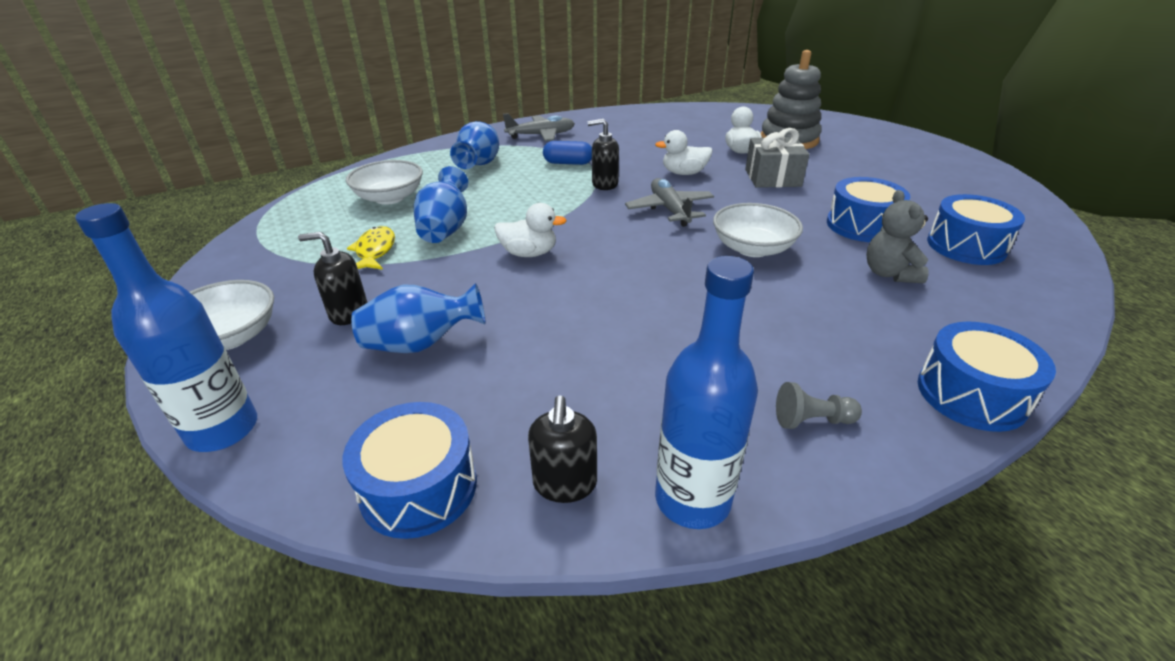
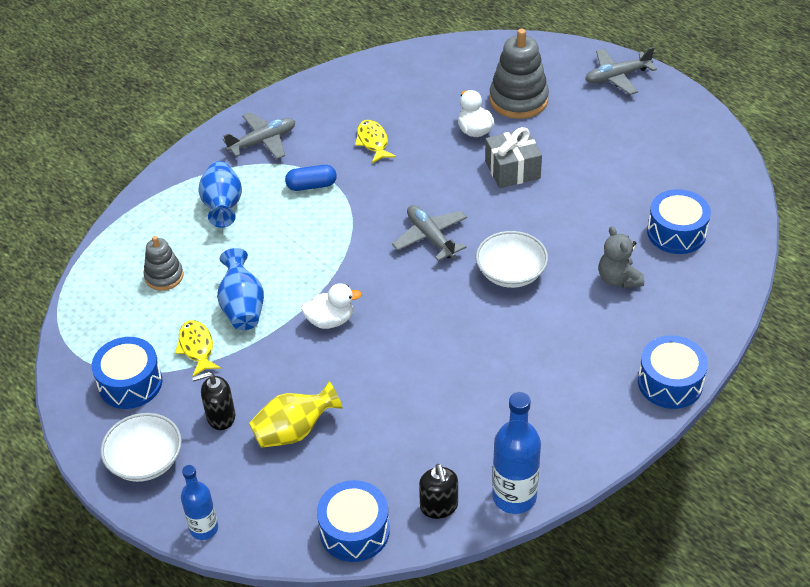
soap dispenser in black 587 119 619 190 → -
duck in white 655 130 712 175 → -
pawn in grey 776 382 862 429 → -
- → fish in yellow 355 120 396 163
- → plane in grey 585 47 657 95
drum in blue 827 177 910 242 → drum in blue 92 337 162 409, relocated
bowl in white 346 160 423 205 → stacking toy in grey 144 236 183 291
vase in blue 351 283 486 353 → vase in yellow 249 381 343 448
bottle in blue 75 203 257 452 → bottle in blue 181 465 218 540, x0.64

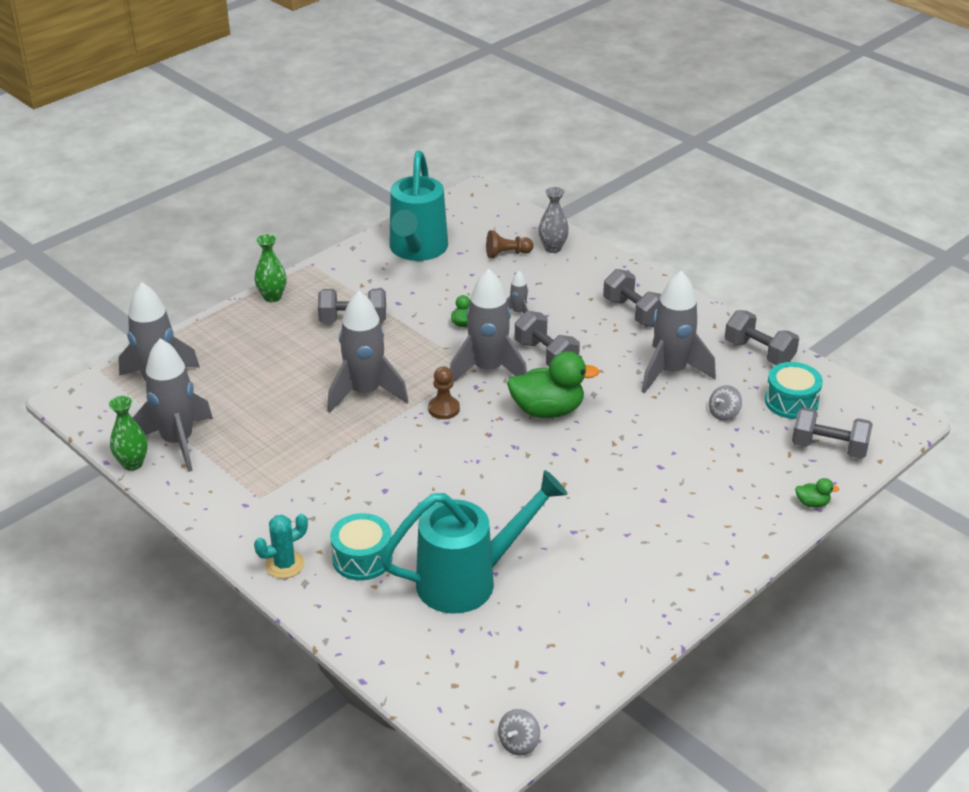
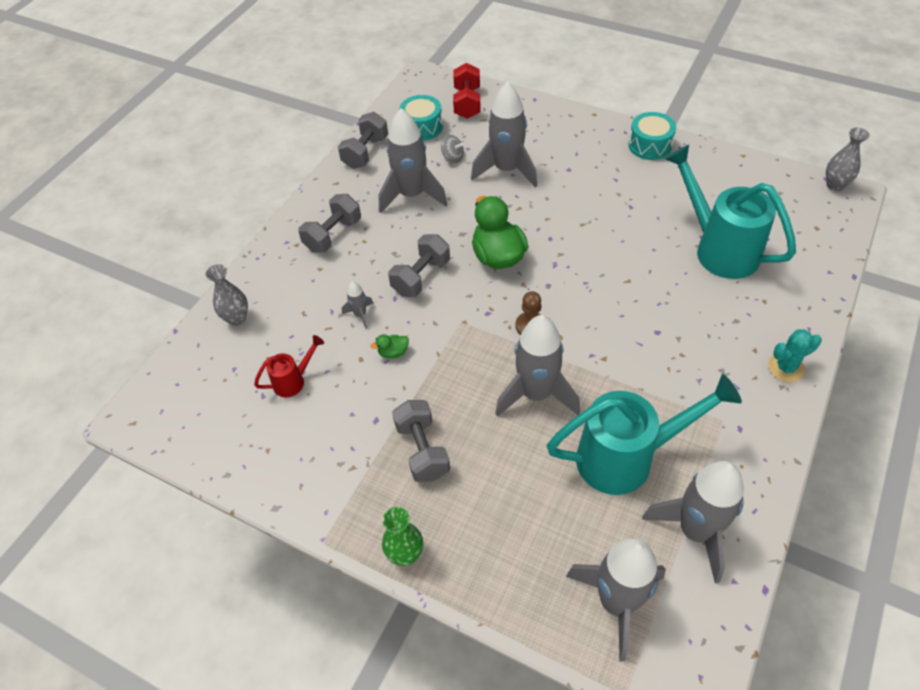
vase in green 109 396 148 471 → -
pawn in brown 486 230 534 258 → -
duck in green 795 478 839 508 → -
- → watering can in red 254 335 324 397
drum in turquoise 330 513 392 581 → drum in turquoise 628 112 676 160, relocated
watering can in turquoise 389 150 448 261 → watering can in turquoise 547 374 742 495, relocated
rocket in grey 450 269 527 382 → rocket in grey 471 82 537 188, relocated
spinning top in grey 498 709 540 756 → vase in grey 826 127 870 191
dumbbell in grey 792 407 873 459 → dumbbell in red 453 63 481 119
cactus in turquoise 254 514 308 578 → cactus in turquoise 768 329 822 382, 60 degrees counterclockwise

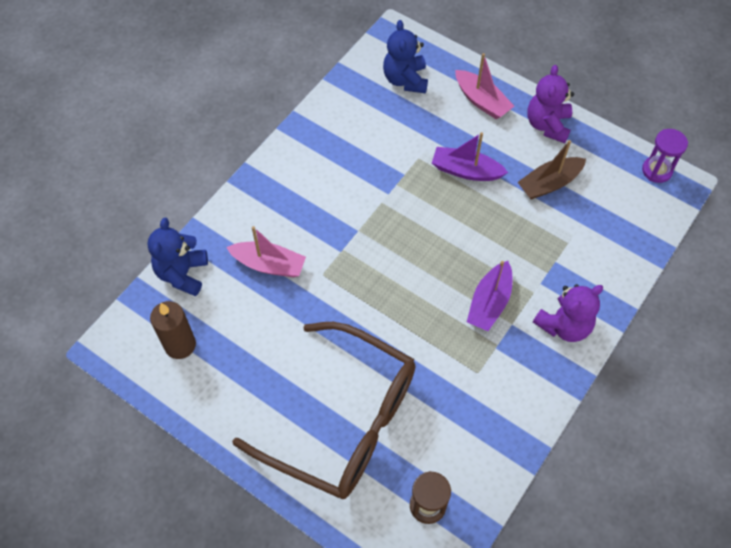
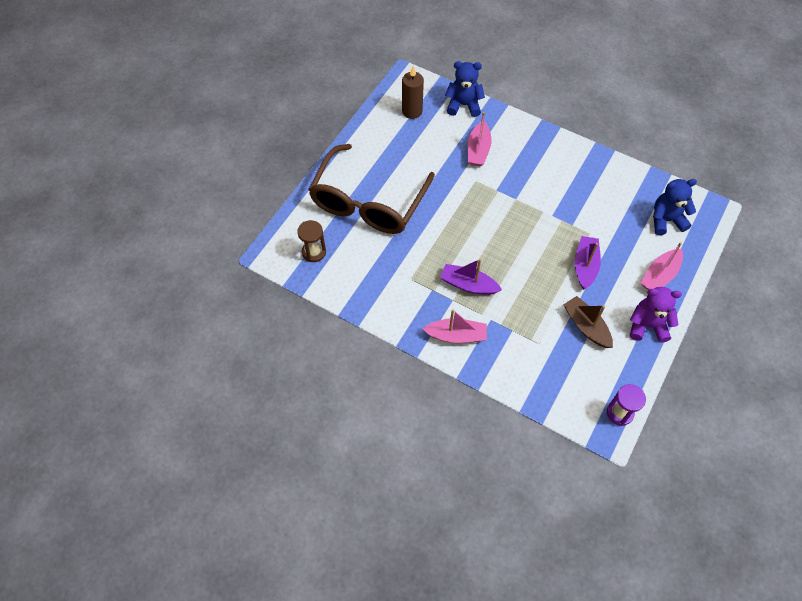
teddy bear in purple 533 284 603 342 → boat in pink 422 309 487 343

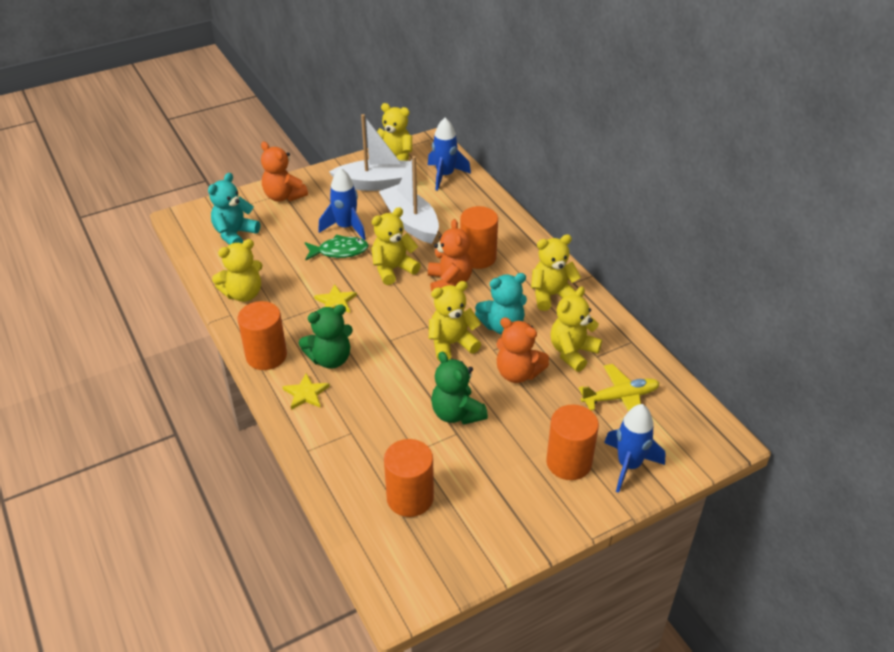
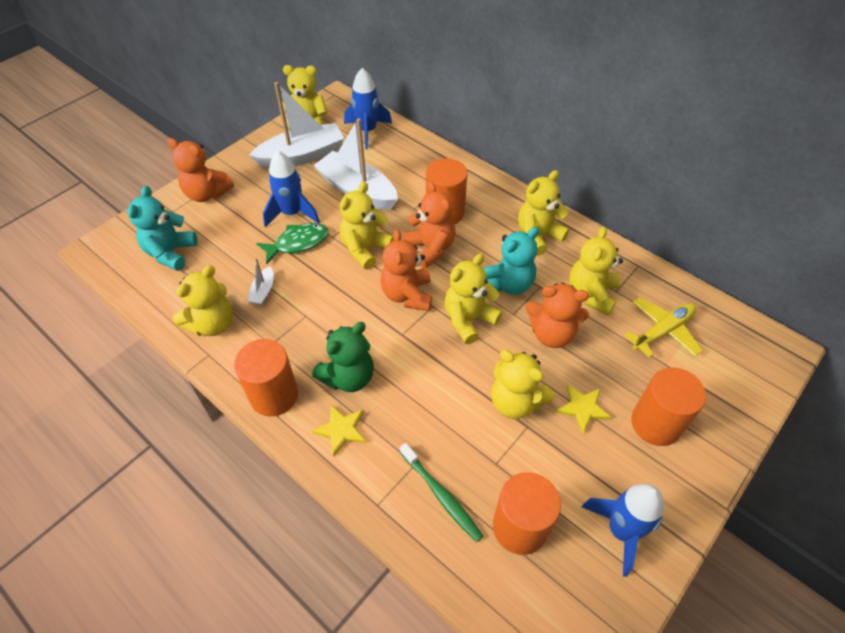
- → boat in white 247 258 274 305
- → teddy bear in orange 380 229 432 311
- → toothbrush in green 400 443 483 542
star in yellow 314 284 357 313 → star in yellow 556 384 612 433, relocated
rocket in blue 604 404 666 493 → rocket in blue 582 484 664 577, relocated
teddy bear in green 431 352 488 425 → teddy bear in yellow 491 350 555 419

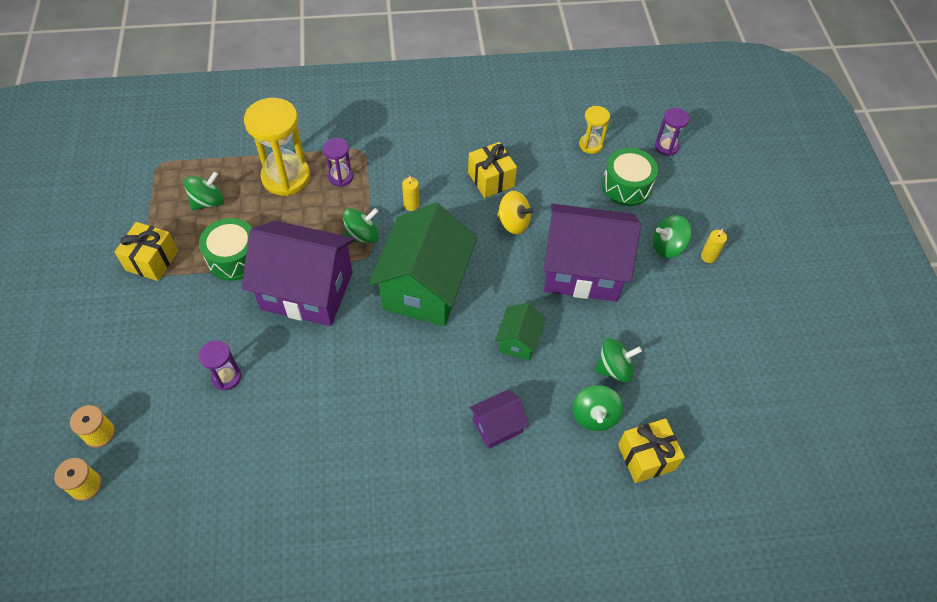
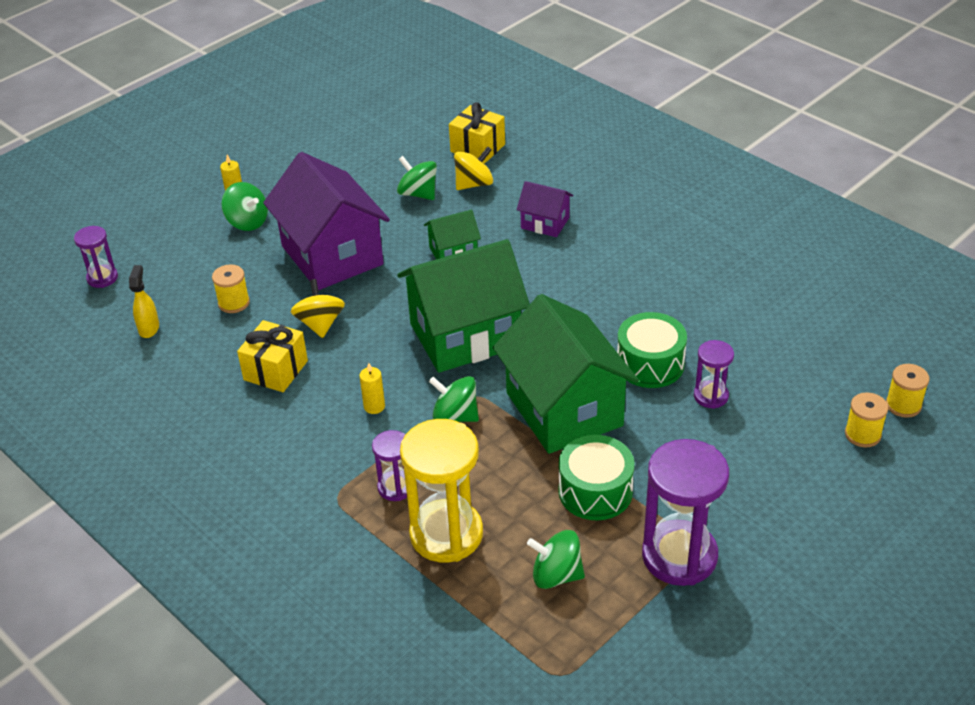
- → spool in yellow 212 264 250 313
drum in green 602 148 658 206 → drum in green 617 312 687 388, relocated
gift in yellow 114 222 178 281 → hourglass in purple 642 439 729 586
hourglass in yellow 579 106 610 154 → spray bottle in yellow 129 265 159 338
house in purple 242 220 355 326 → house in green 493 294 639 454
spinning top in green 572 385 623 431 → spinning top in yellow 454 146 493 190

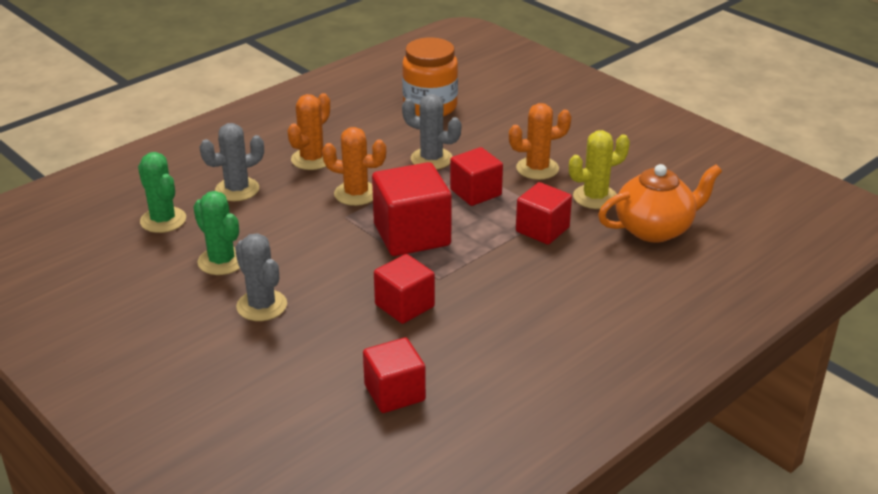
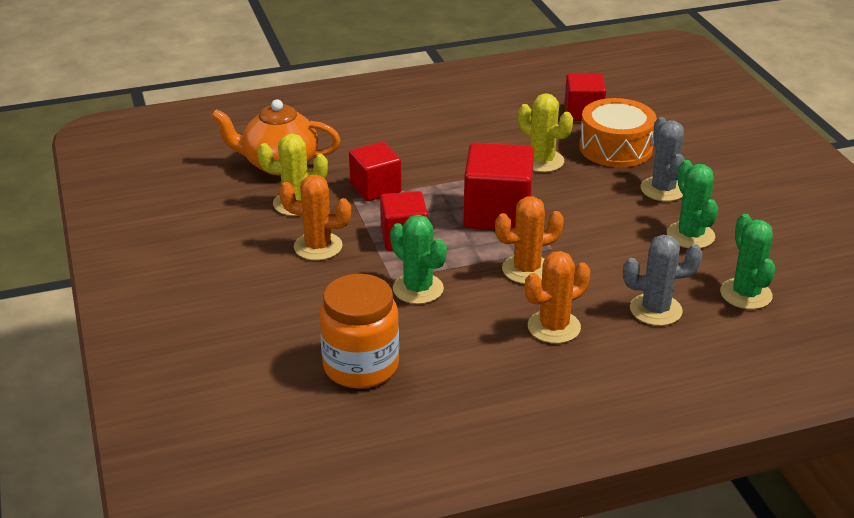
- → drum in orange 579 98 657 167
cube in red 374 254 435 324 → cactus in yellow 518 93 573 172
cactus in grey 402 94 461 170 → cactus in green 390 215 447 304
cactus in orange 322 127 386 206 → cactus in orange 495 196 564 284, 60 degrees counterclockwise

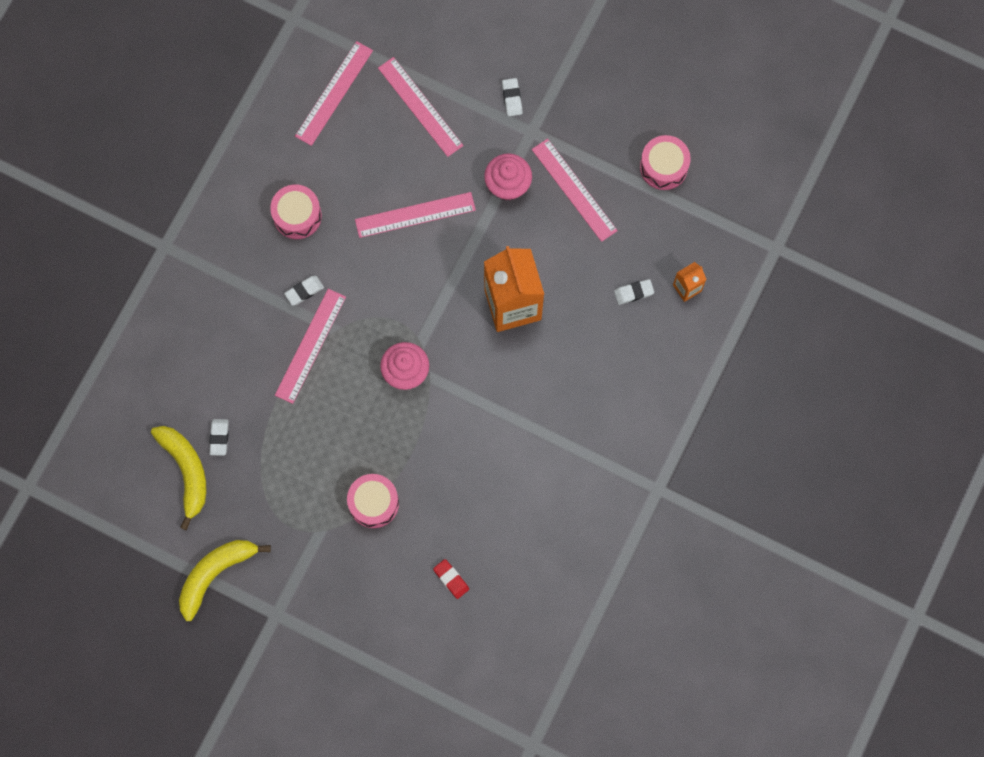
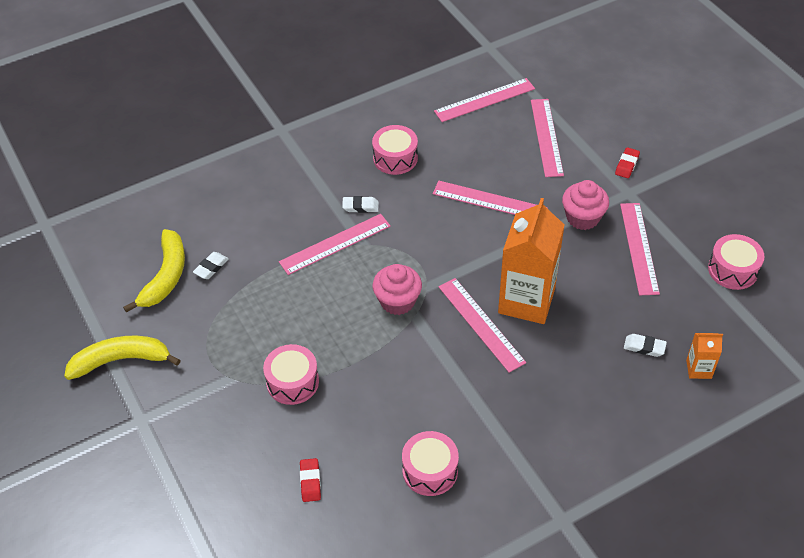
- → drum in pink 402 431 459 496
- → ruler in pink 439 278 526 373
eraser in white 502 78 523 116 → eraser in red 615 147 640 178

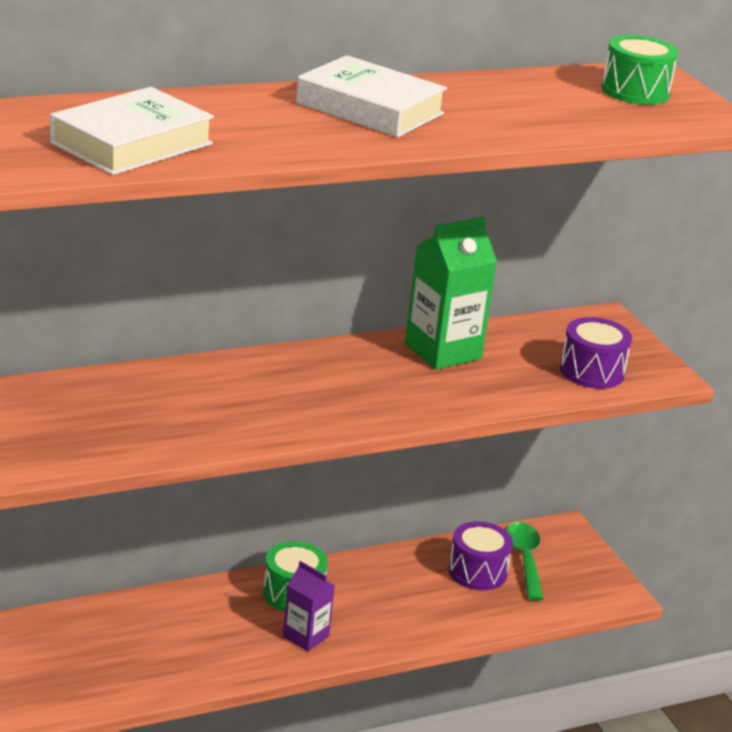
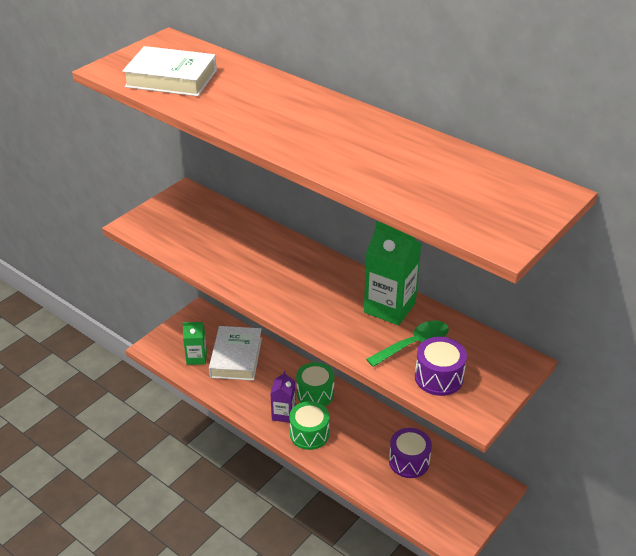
- → carton in green 183 322 207 365
book in white 296 55 447 137 → book in white 209 326 262 381, relocated
spoon in green 506 522 544 601 → spoon in green 366 321 449 367, relocated
drum in green 601 35 678 105 → drum in green 289 401 329 450, relocated

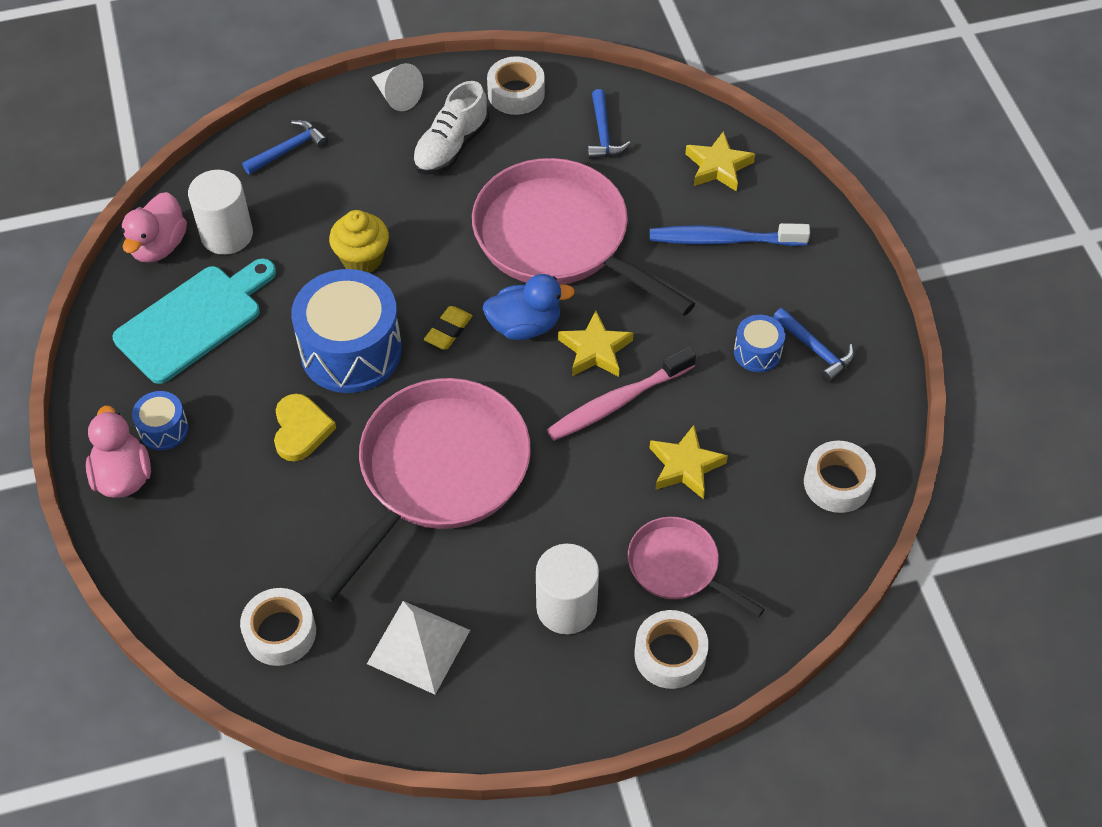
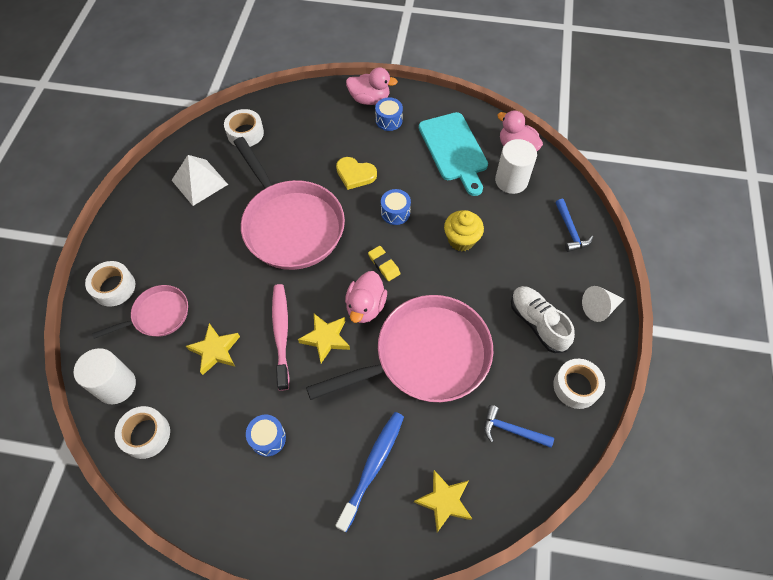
hammer in blue 773 308 855 383 → -
cylinder in white 536 544 599 634 → cylinder in white 73 348 136 404, relocated
duck in blue 483 274 575 340 → duck in pink 345 271 387 323
drum in blue 291 269 402 393 → drum in blue 381 189 411 225, x0.47

